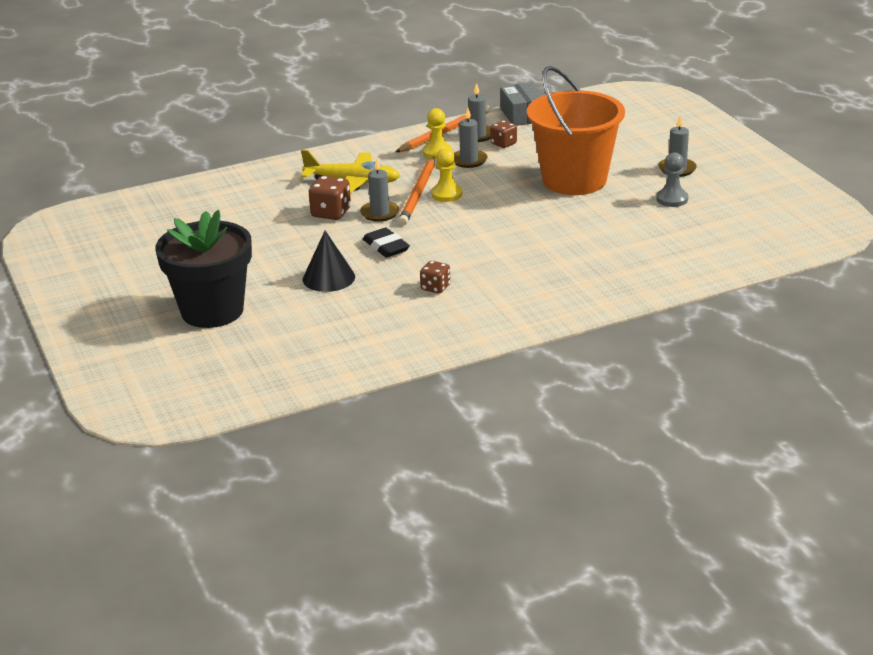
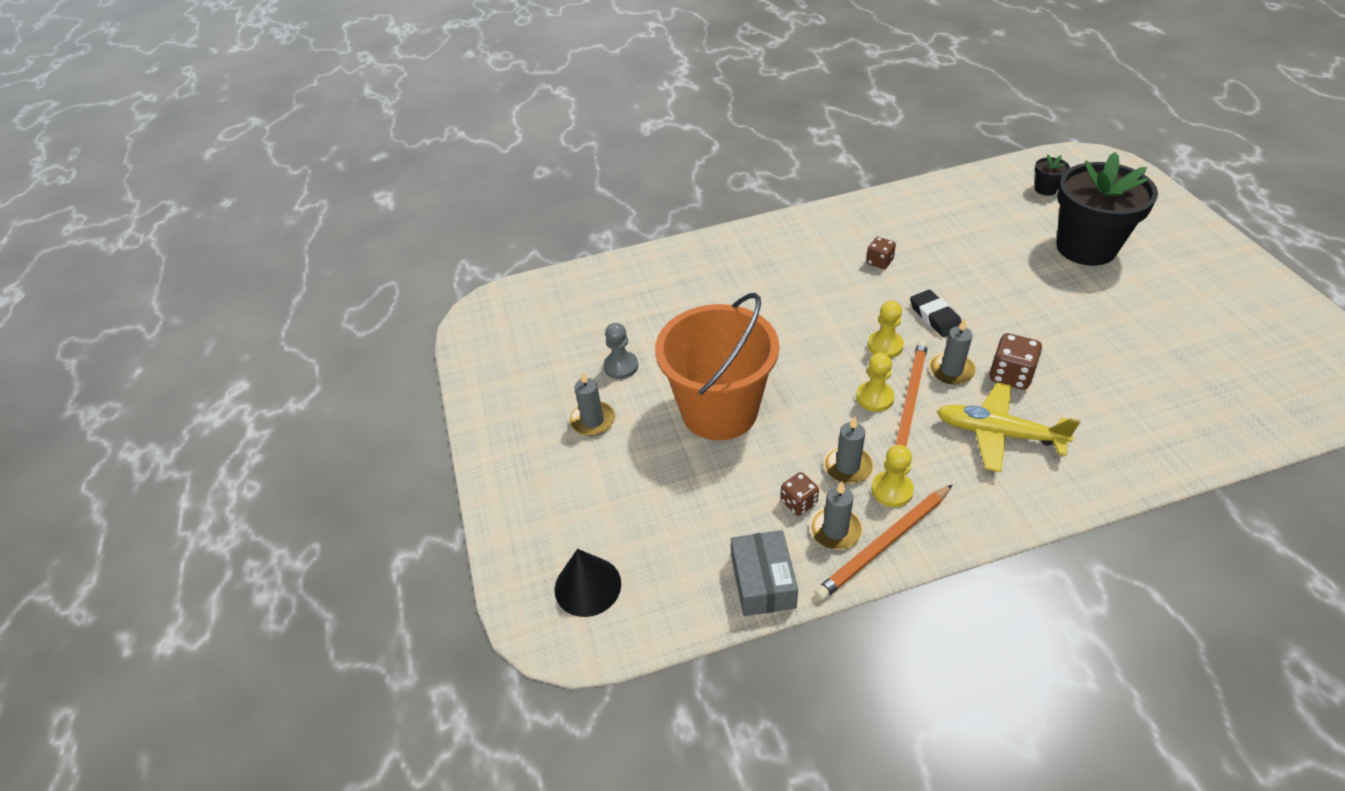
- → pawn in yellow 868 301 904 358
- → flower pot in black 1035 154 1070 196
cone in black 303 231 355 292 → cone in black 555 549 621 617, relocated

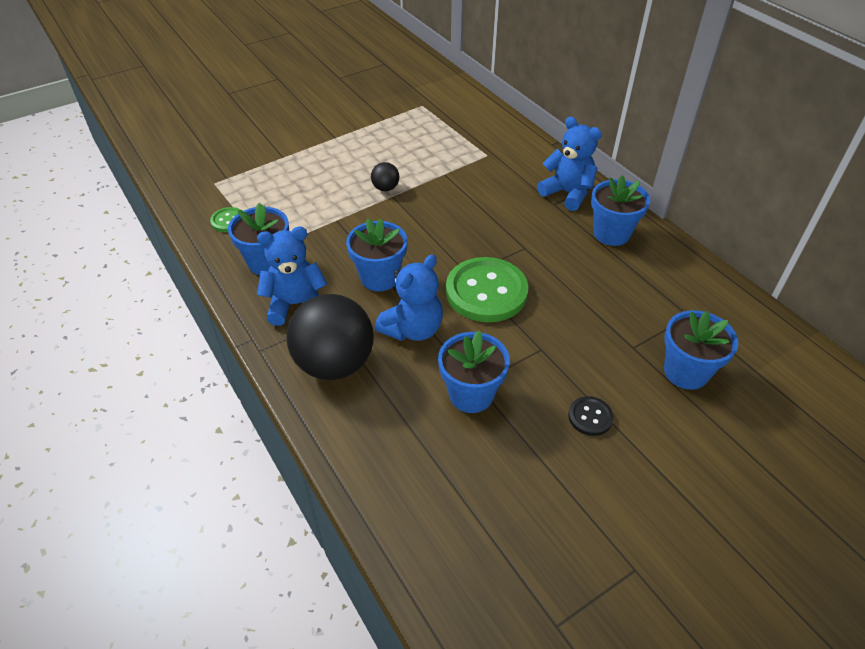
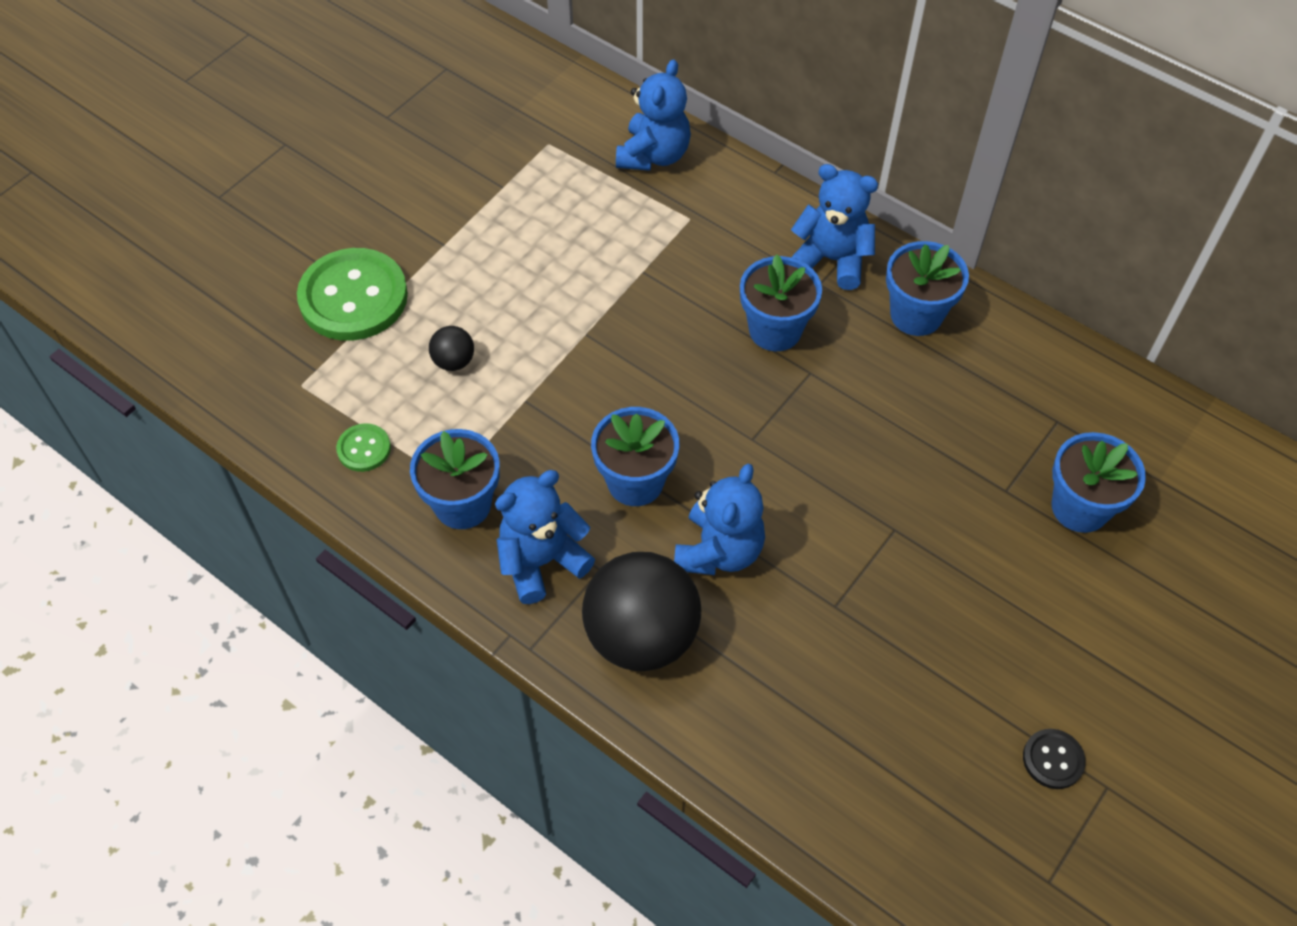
- → teddy bear in blue 616 59 691 171
ball in black 371 162 399 191 → ball in black 429 326 474 371, relocated
flower pot in blue 438 331 510 413 → flower pot in blue 740 254 822 351, relocated
button in green 446 257 528 322 → button in green 297 248 408 341, relocated
button in black 568 396 614 436 → button in black 1023 729 1086 789, relocated

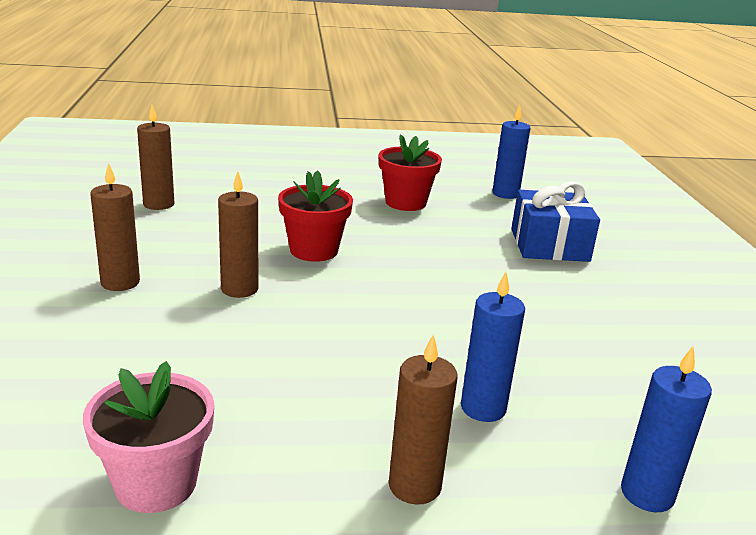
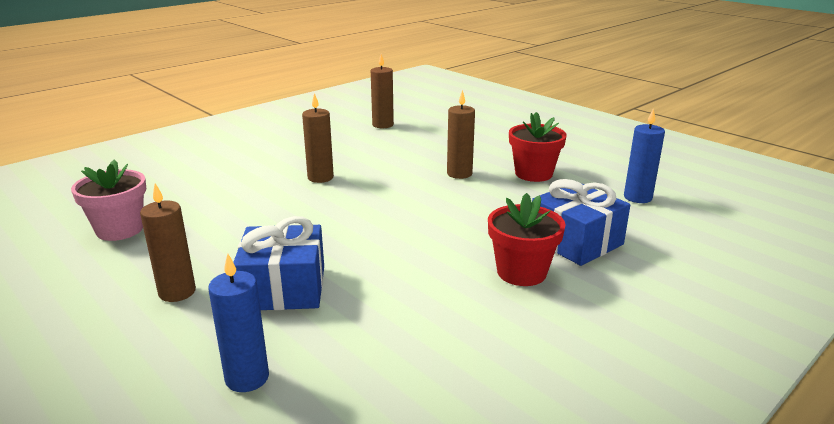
candle in brown 90 163 140 291 → candle in brown 447 90 475 179, relocated
flower pot in red 278 170 353 262 → flower pot in red 488 193 566 286, relocated
candle in blue 461 272 525 422 → gift in blue 233 216 324 310

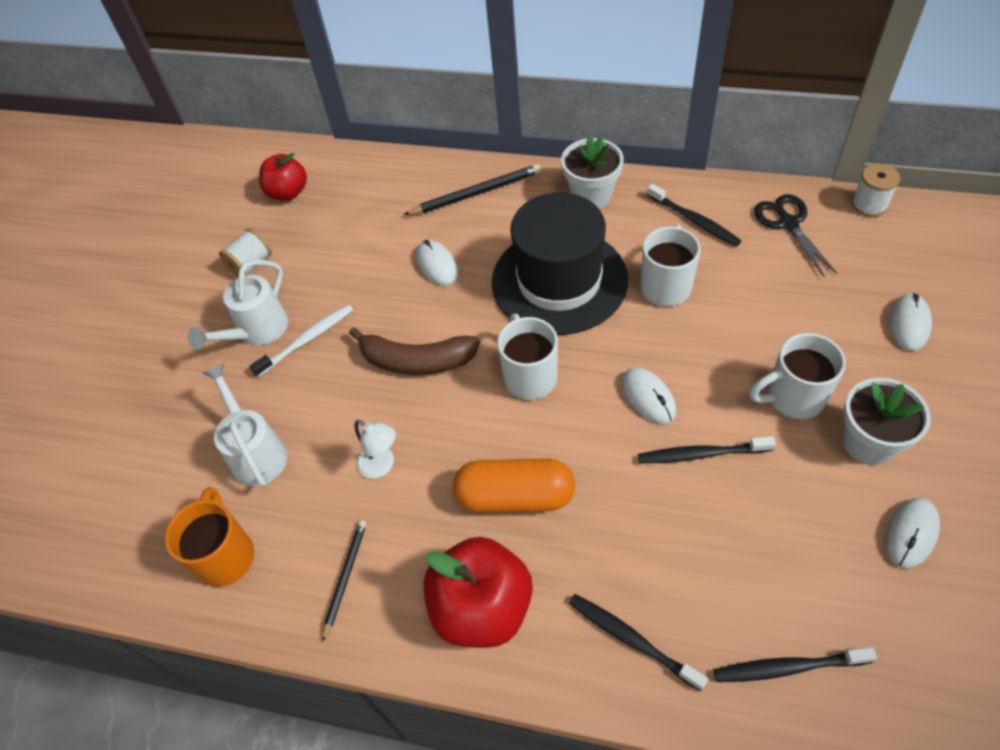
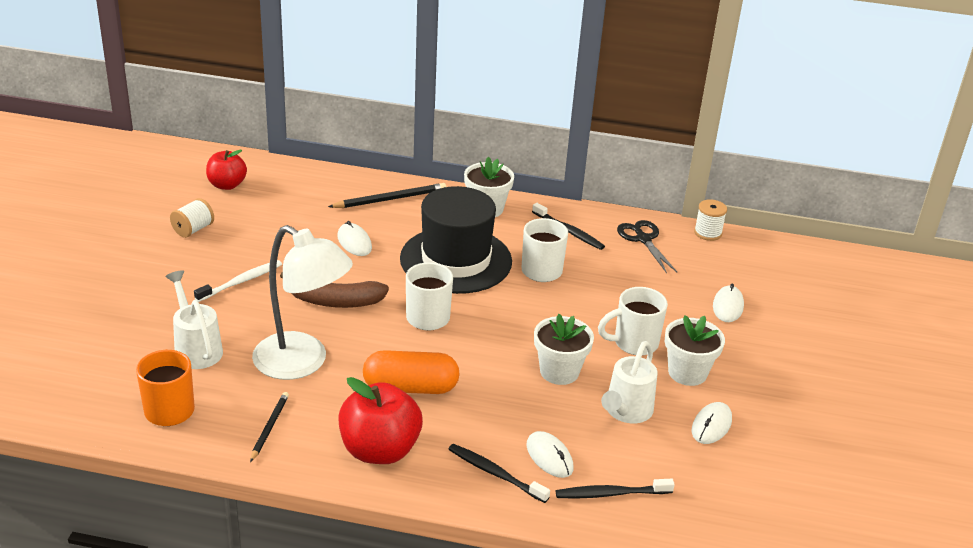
watering can in white 187 260 288 350 → watering can in white 601 341 658 424, relocated
mouse in white 622 368 676 424 → mouse in white 526 431 574 478, relocated
toothbrush in black 638 436 776 463 → flower pot in white 534 314 594 385
lamp in white 354 420 396 478 → lamp in white 252 225 353 380, x2.35

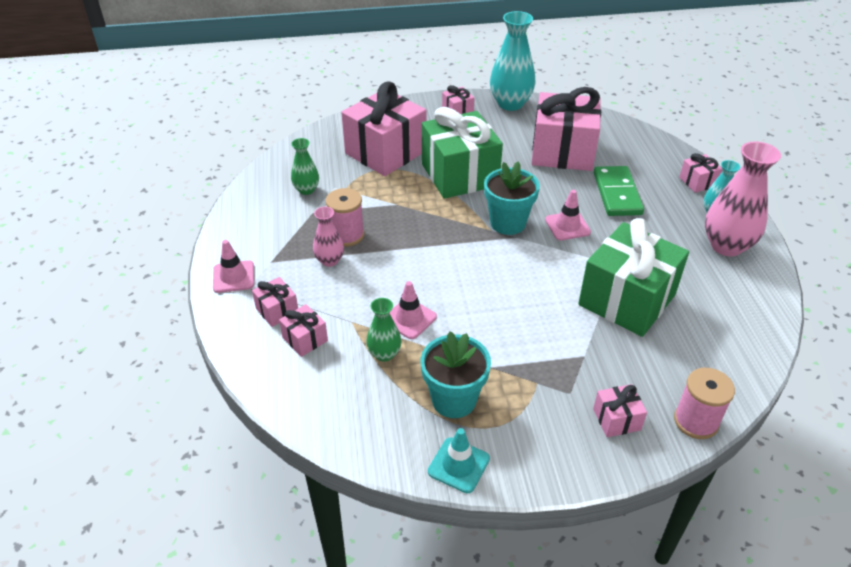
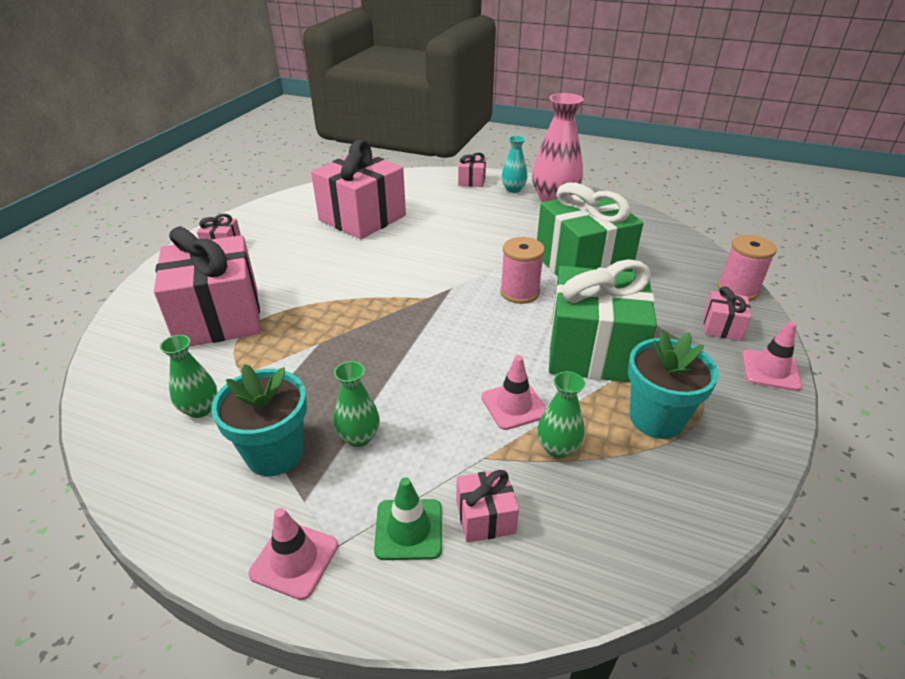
traffic cone in turquoise 428 428 490 493 → -
vase in turquoise 490 11 536 111 → -
domino in green 594 166 644 216 → -
spool in pink 326 188 364 247 → spool in pink 500 237 545 304, relocated
gift in green 422 107 503 199 → gift in green 549 259 657 383, relocated
flower pot in turquoise 484 161 540 235 → flower pot in turquoise 211 364 307 476, relocated
traffic cone in pink 545 190 591 241 → traffic cone in pink 742 321 802 391, relocated
gift in pink 252 277 298 327 → traffic cone in green 374 477 442 560
vase in pink 313 207 344 267 → vase in green 334 361 380 447

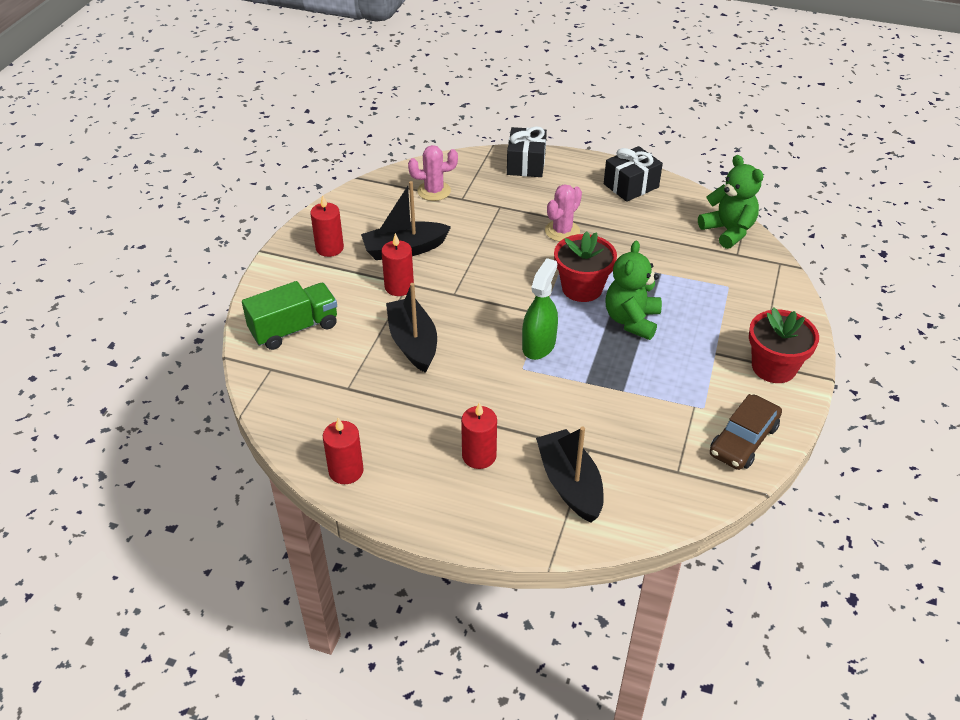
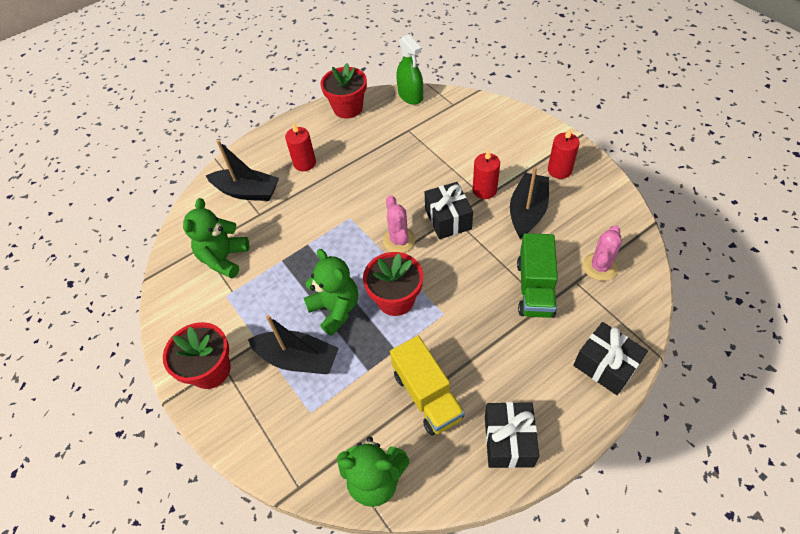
car in brown 710 394 782 470 → -
- → teddy bear in green 183 198 249 279
- → truck in yellow 390 336 465 436
- → gift in black 424 182 473 239
truck in green 242 281 337 350 → truck in green 517 233 558 318, relocated
boat in black 386 283 437 373 → boat in black 248 315 339 374, relocated
spray bottle in green 522 258 558 360 → spray bottle in green 396 34 423 105, relocated
cactus in pink 545 184 582 242 → cactus in pink 383 195 416 253, relocated
candle in red 323 418 364 484 → flower pot in red 320 63 367 118

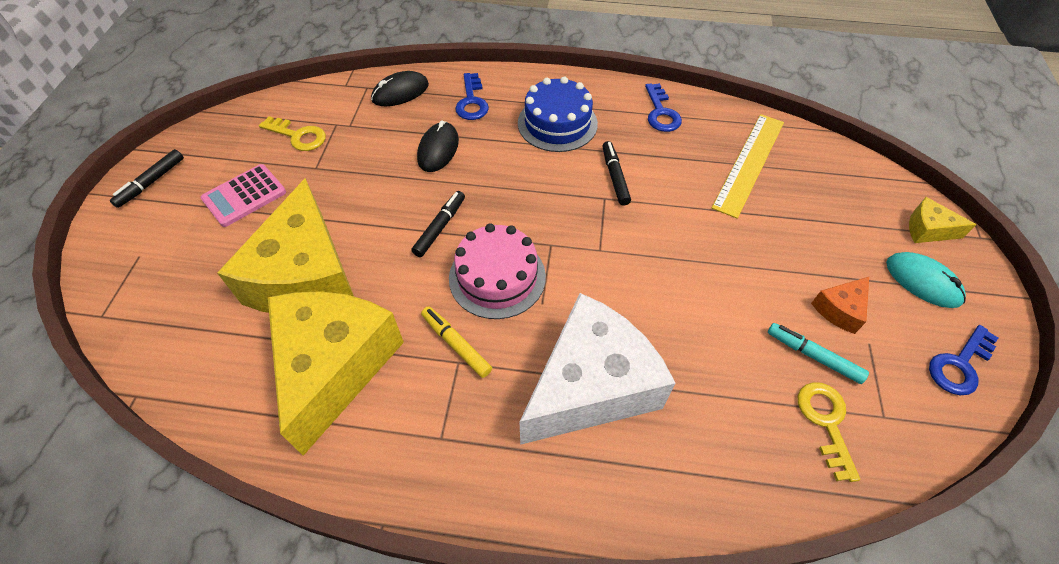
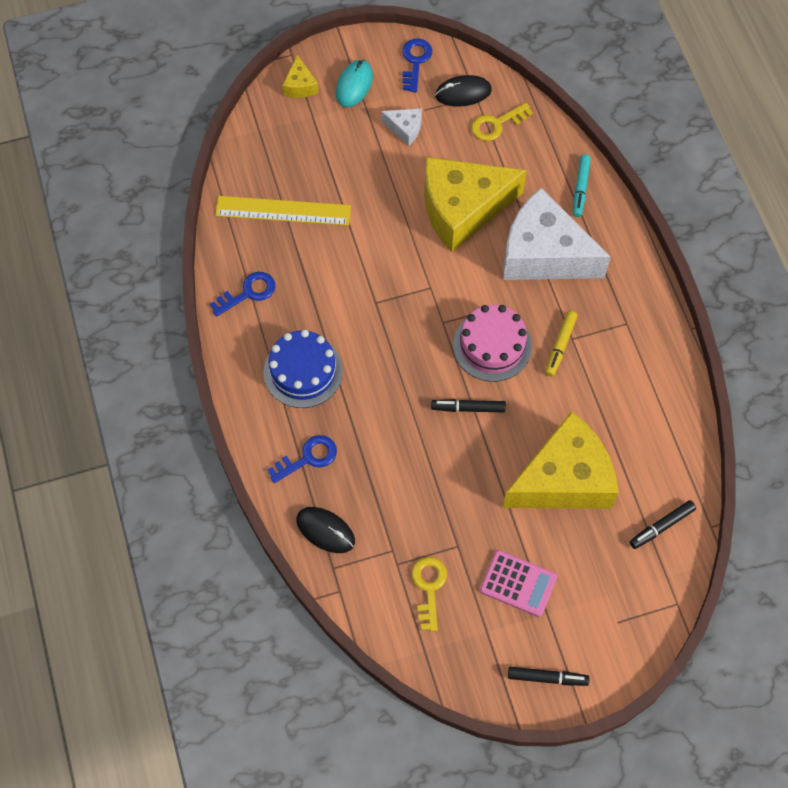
cheese in yellow 268 291 404 456 → cheese in yellow 424 157 527 252, relocated
mouse in black 417 120 459 172 → mouse in black 435 75 492 107, relocated
marker in black 602 141 631 206 → marker in black 630 500 696 549, relocated
marker in turquoise 768 323 869 384 → marker in turquoise 573 154 591 217, relocated
cheese in orange 811 277 869 334 → cheese in white 381 108 422 146
key in blue 929 325 998 395 → key in blue 402 38 432 92, 105 degrees counterclockwise

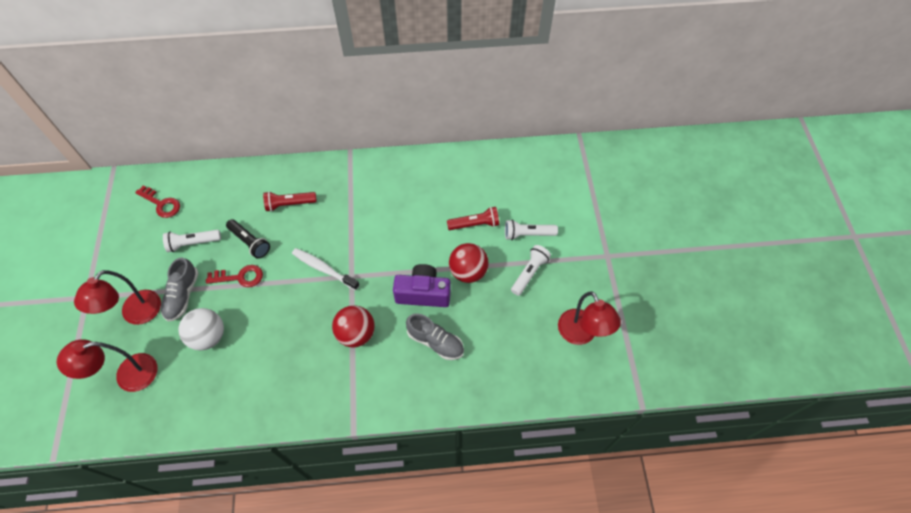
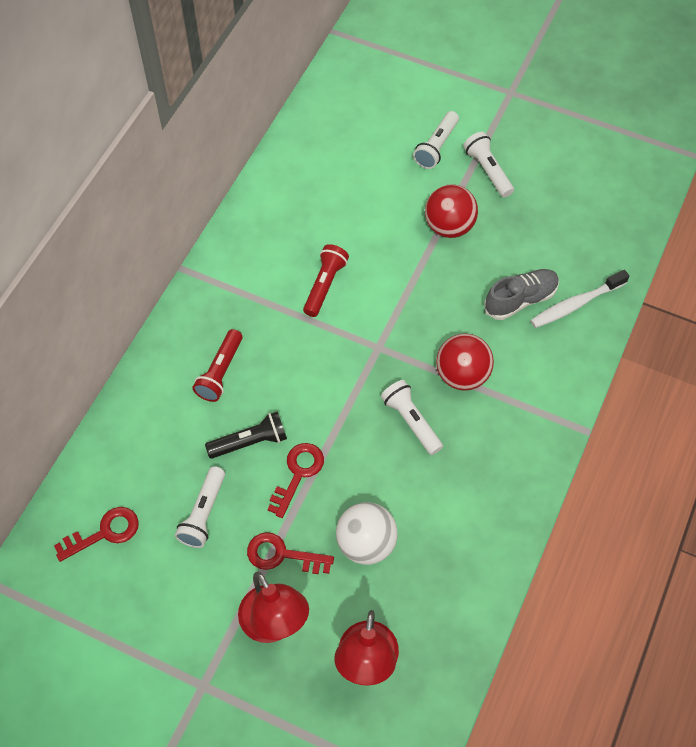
camera in purple 393 264 451 307 → -
lamp in red 558 292 621 345 → -
- → flashlight in white 381 380 443 455
toothbrush in white 292 248 360 290 → toothbrush in white 530 270 629 328, relocated
flashlight in red 447 207 499 230 → flashlight in red 303 244 349 317, relocated
shoe in grey 160 258 199 322 → key in red 247 532 334 574

